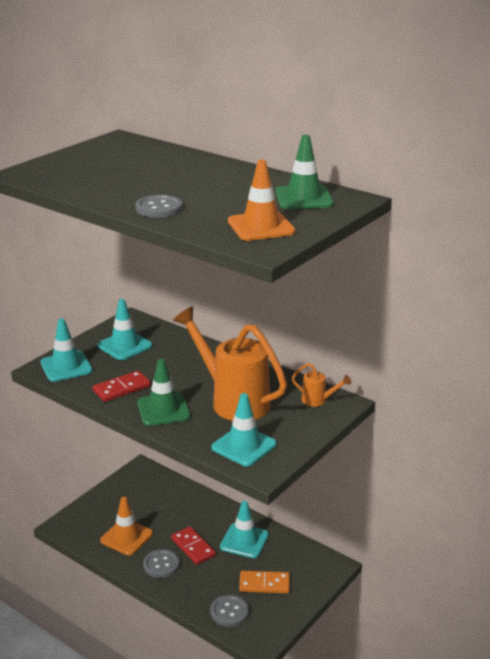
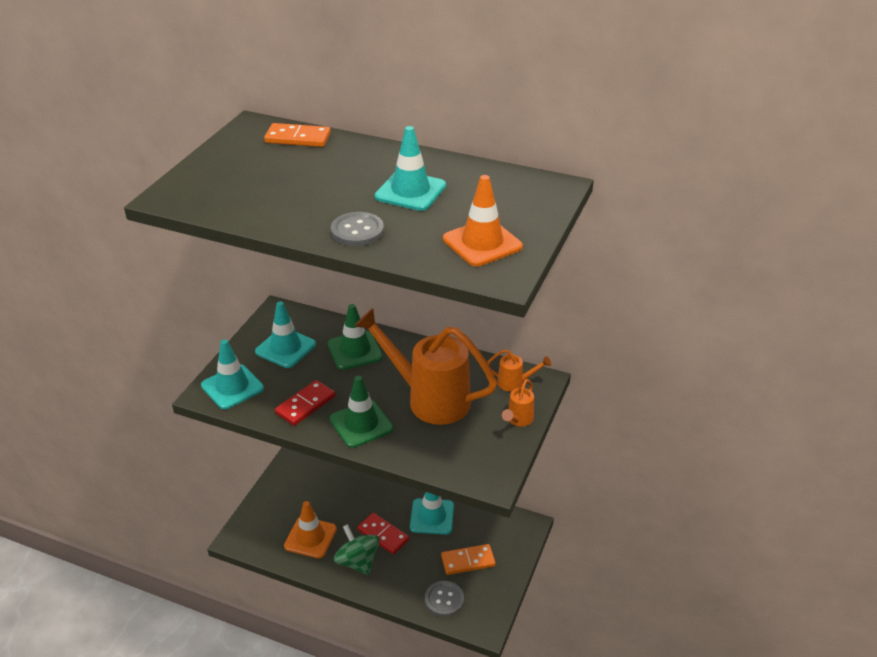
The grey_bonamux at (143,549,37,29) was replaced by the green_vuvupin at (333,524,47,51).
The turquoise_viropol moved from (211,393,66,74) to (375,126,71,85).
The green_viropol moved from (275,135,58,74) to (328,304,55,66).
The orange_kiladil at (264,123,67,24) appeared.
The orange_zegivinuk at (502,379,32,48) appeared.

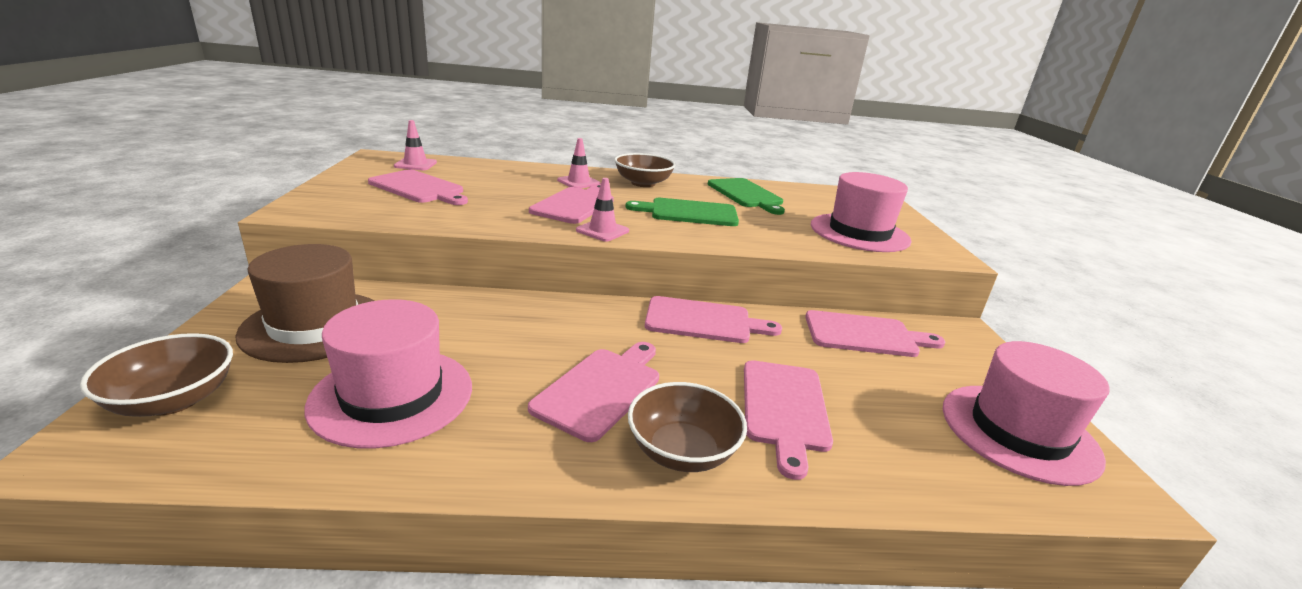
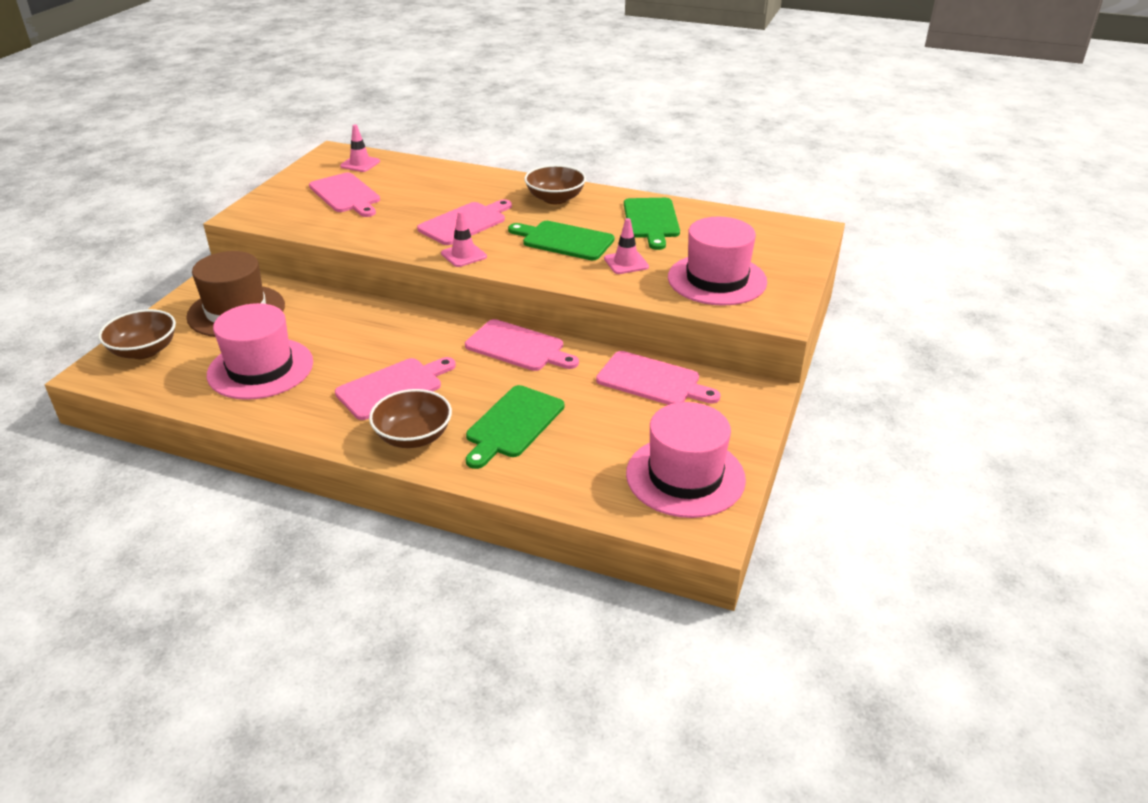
The pink_viropol moved from (557,138,43,50) to (604,218,45,56).
The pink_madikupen at (744,360,89,120) became the green_madikupen at (466,385,98,84).

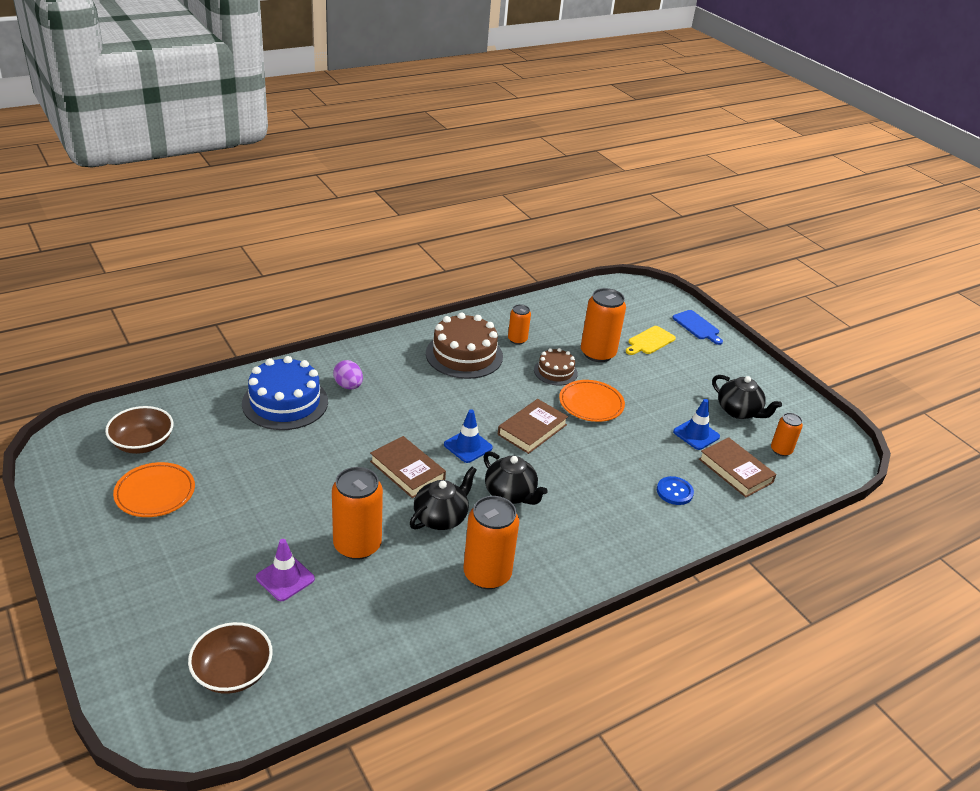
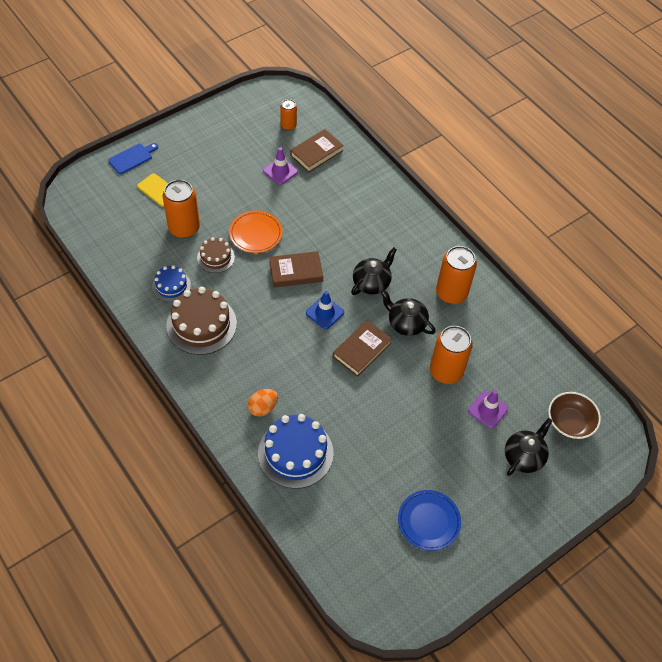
The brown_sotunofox at (105,406,69,48) disappeared.
The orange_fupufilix at (113,462,82,55) became the blue_fupufilix at (398,490,63,61).
The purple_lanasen at (333,360,30,30) became the orange_lanasen at (248,389,30,28).
The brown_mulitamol at (498,399,70,55) turned 45 degrees counterclockwise.
The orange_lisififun at (508,304,23,41) was replaced by the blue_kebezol at (152,265,39,37).
The blue_bonamux at (657,476,37,29) disappeared.
The blue_viropol at (673,399,47,51) became the purple_viropol at (263,147,35,38).
The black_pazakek moved from (712,375,70,44) to (505,418,48,58).

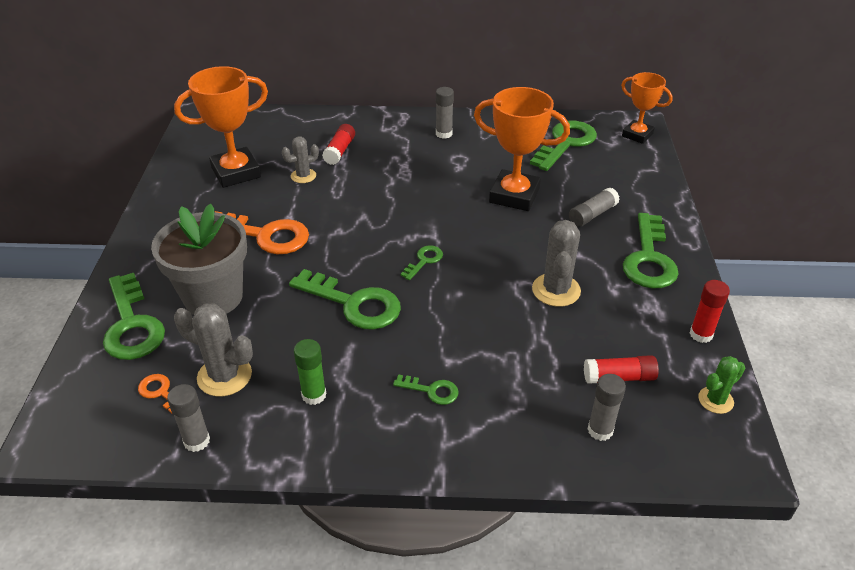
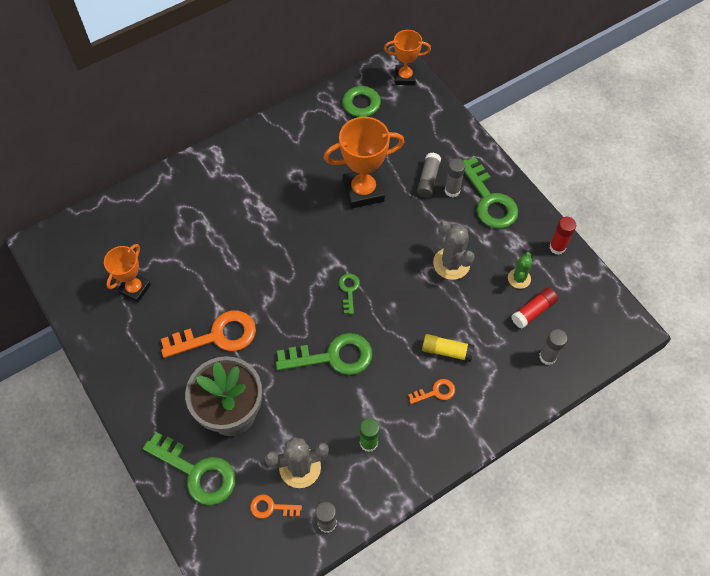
The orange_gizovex at (174,66,94,122) changed to 0.63 times the size.
The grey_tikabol at (282,137,37,46) disappeared.
The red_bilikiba at (322,124,33,41) disappeared.
The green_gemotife at (393,374,65,31) became the orange_gemotife at (408,379,47,25).
The grey_bilikiba moved from (436,87,18,52) to (445,158,20,39).
The green_tikabol moved from (698,356,47,58) to (508,252,24,37).
The yellow_bilikiba at (422,334,52,28) appeared.

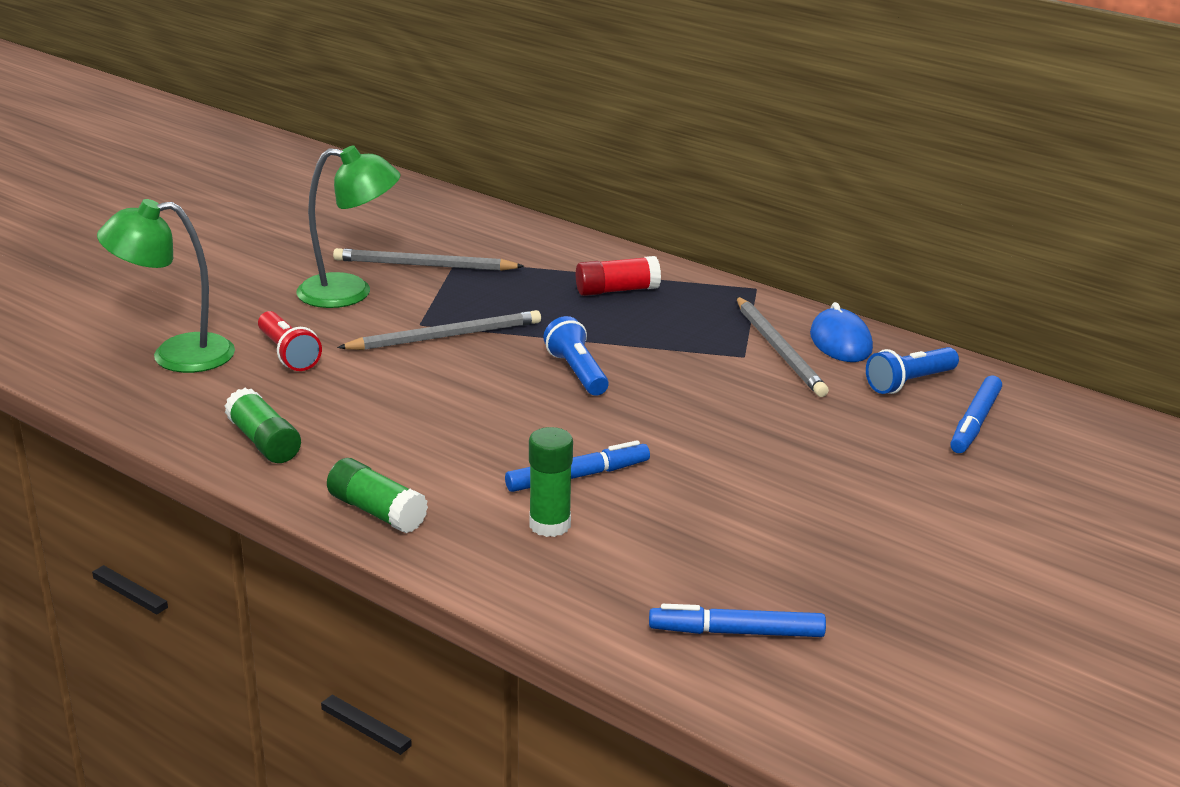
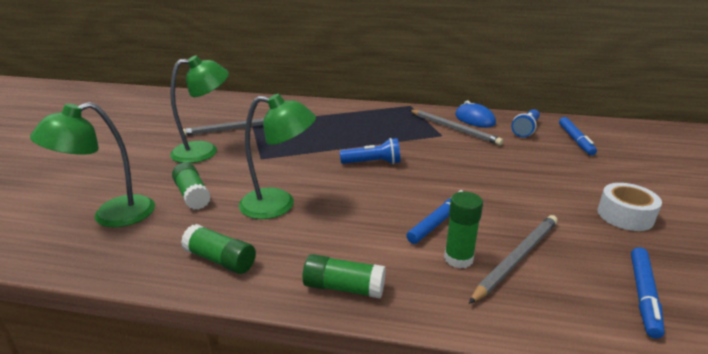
The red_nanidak at (258,311,64,60) was replaced by the green_bilikiba at (172,163,39,47).
The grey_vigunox moved from (337,310,204,40) to (469,215,89,89).
The blue_nanidak at (543,316,66,80) turned 135 degrees clockwise.
The red_bilikiba at (576,256,85,40) disappeared.
The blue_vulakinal at (649,604,177,33) turned 45 degrees counterclockwise.
The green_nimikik at (239,94,77,125) appeared.
The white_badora at (598,183,64,48) appeared.

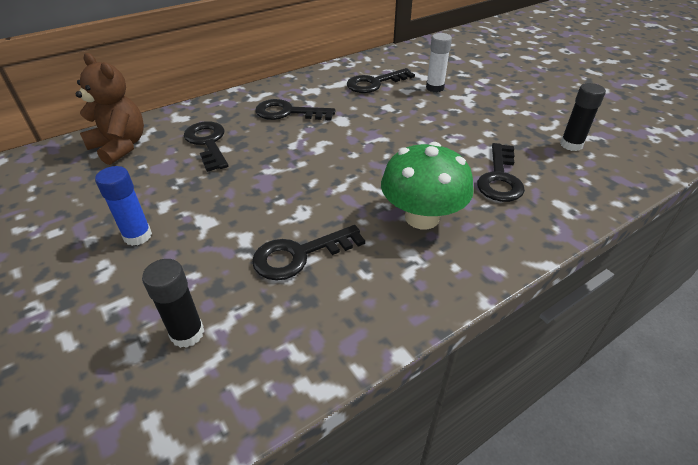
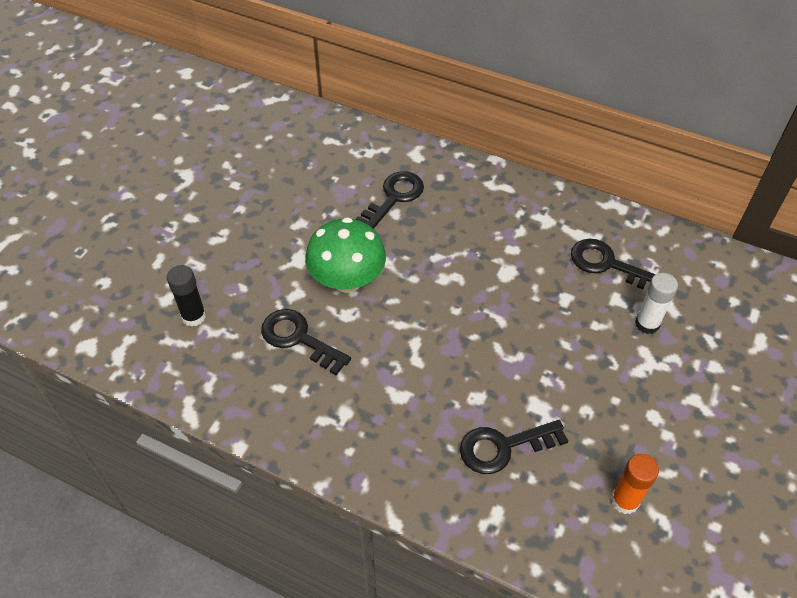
The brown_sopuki at (76,53,68,112) disappeared.
The blue_bilikiba at (95,166,57,80) disappeared.
The black_gemotife at (255,99,80,21) disappeared.
The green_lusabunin moved from (381,142,92,87) to (305,217,81,76).
The black_bilikiba at (560,83,46,68) became the orange_bilikiba at (611,454,48,60).

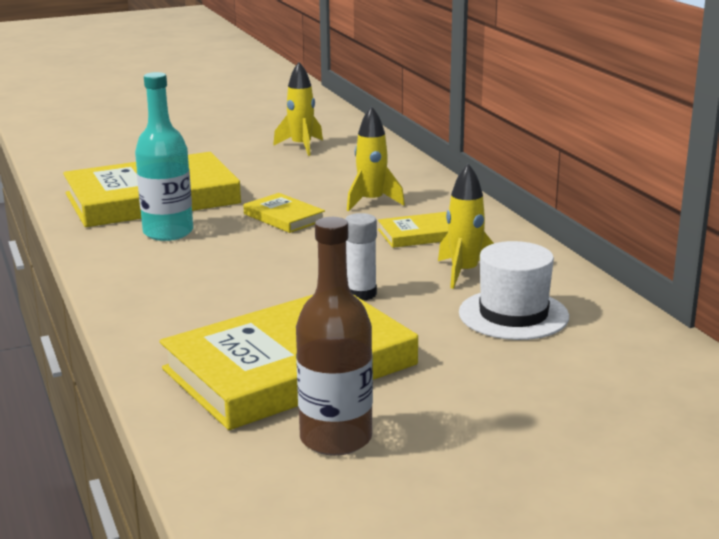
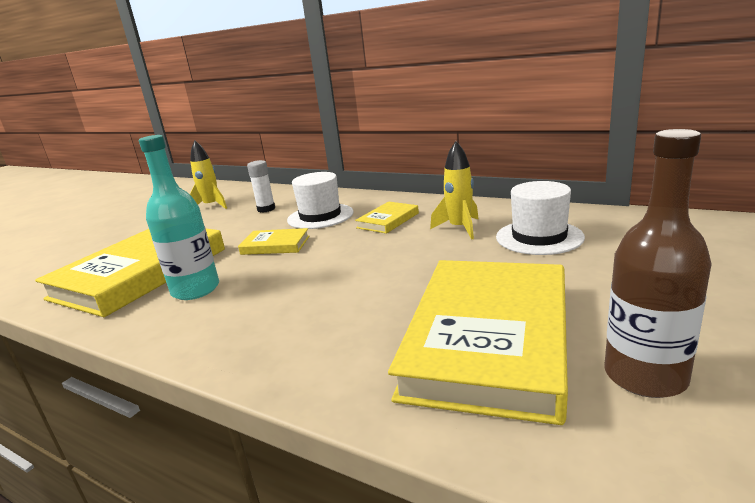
The white_bilikiba moved from (345,213,32,87) to (247,160,28,53).
The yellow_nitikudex at (347,106,58,105) was replaced by the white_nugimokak at (287,172,67,57).

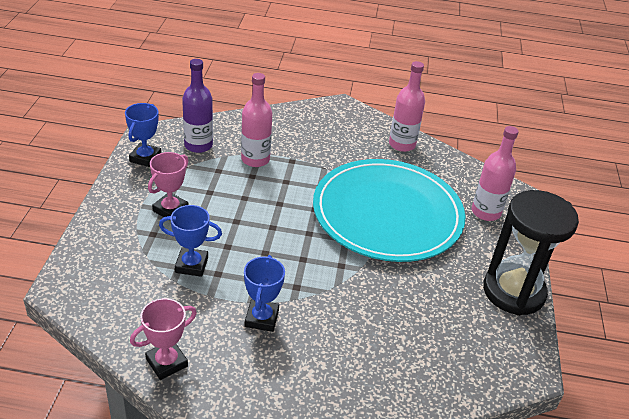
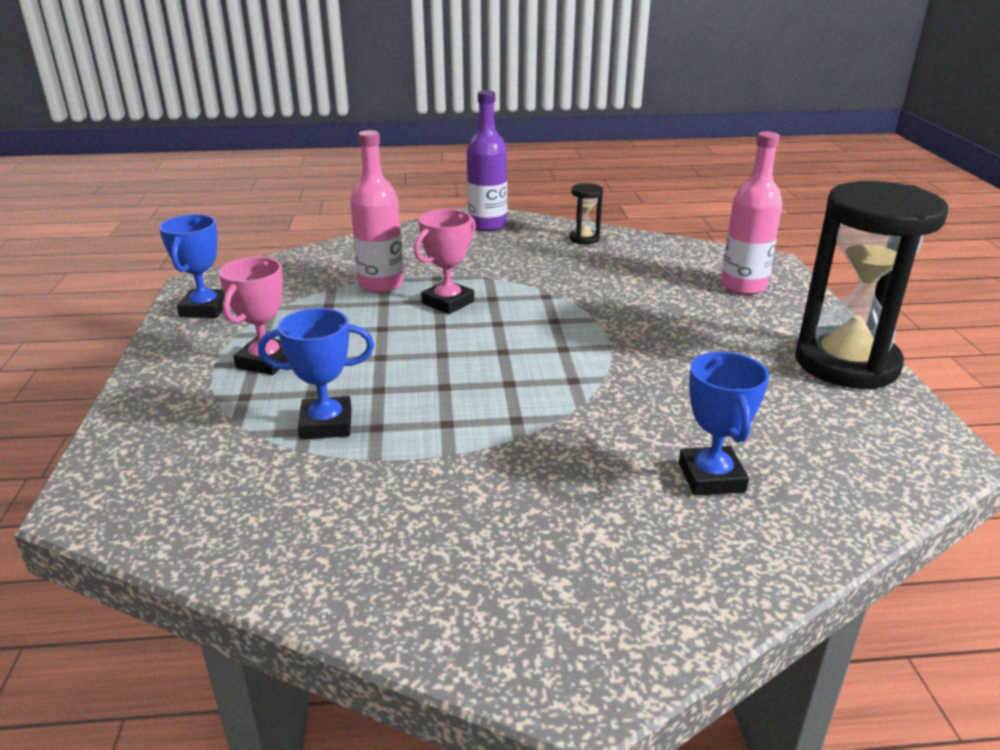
The pink_gizovex moved from (130,298,67,82) to (414,209,62,105).
The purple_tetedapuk moved from (182,59,31,94) to (467,90,40,142).
The blue_gizovex moved from (244,255,41,77) to (679,352,90,143).
The turquoise_fupufilix at (313,159,153,103) disappeared.
The pink_tetedapuk at (389,61,36,91) was replaced by the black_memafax at (569,183,34,61).

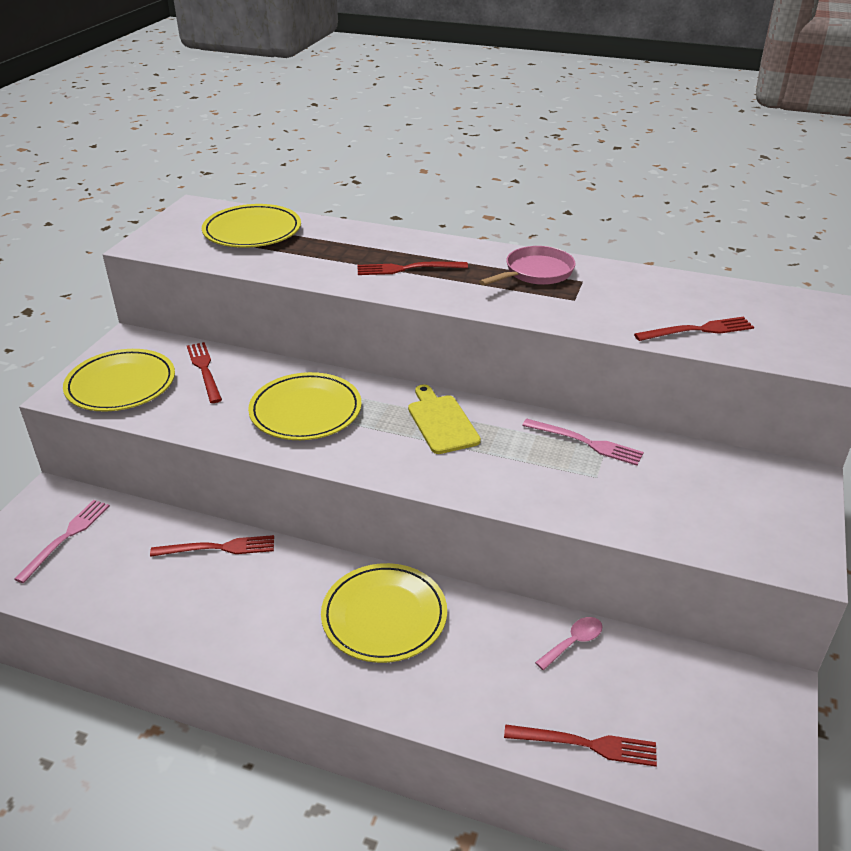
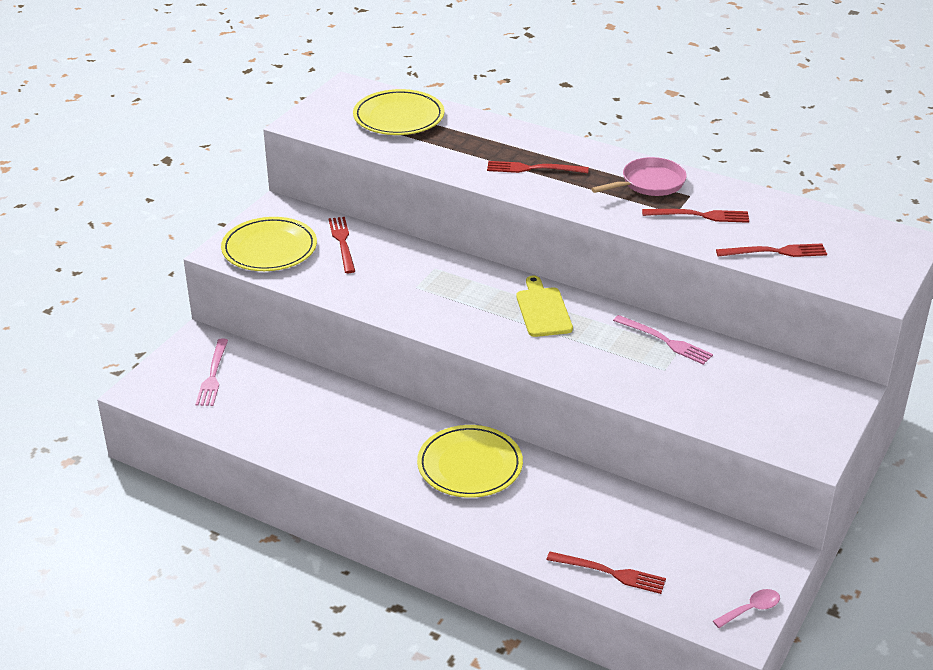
The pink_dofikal at (14,500,96,83) turned 150 degrees clockwise.
The red_dofikal moved from (150,535,124,22) to (642,209,107,14).
The yellow_fupufilix at (248,372,114,68) disappeared.
The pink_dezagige moved from (535,617,68,53) to (713,589,67,39).

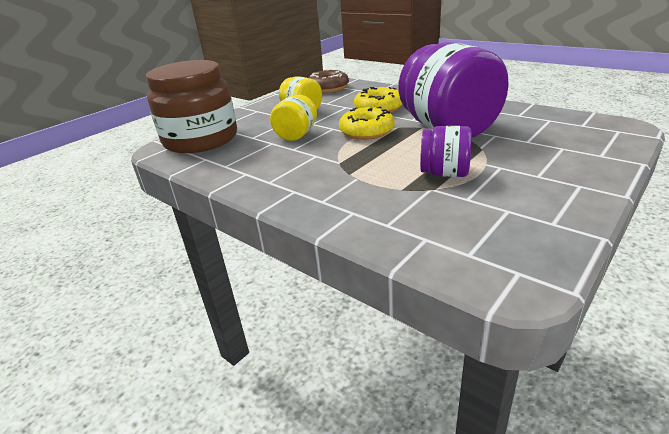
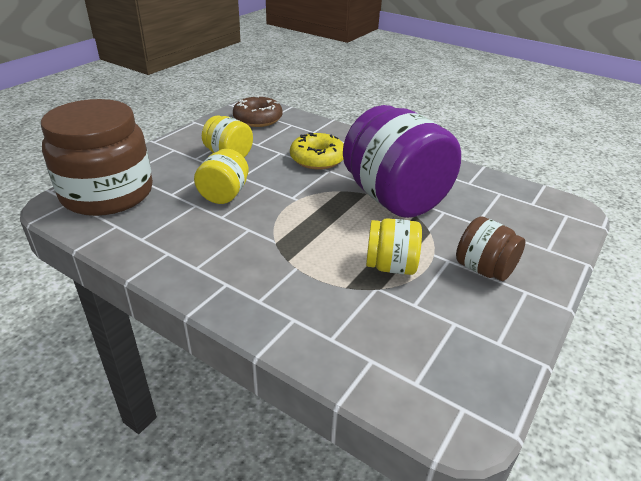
The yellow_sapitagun at (339,106,55,34) disappeared.
The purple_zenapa at (420,126,52,51) became the yellow_zenapa at (366,218,56,57).
The brown_zenapa at (456,217,69,64) appeared.

